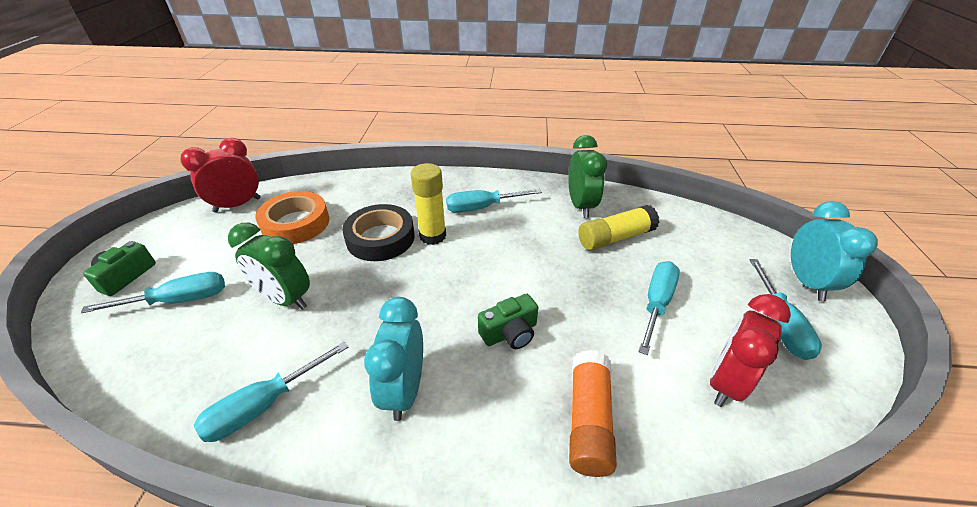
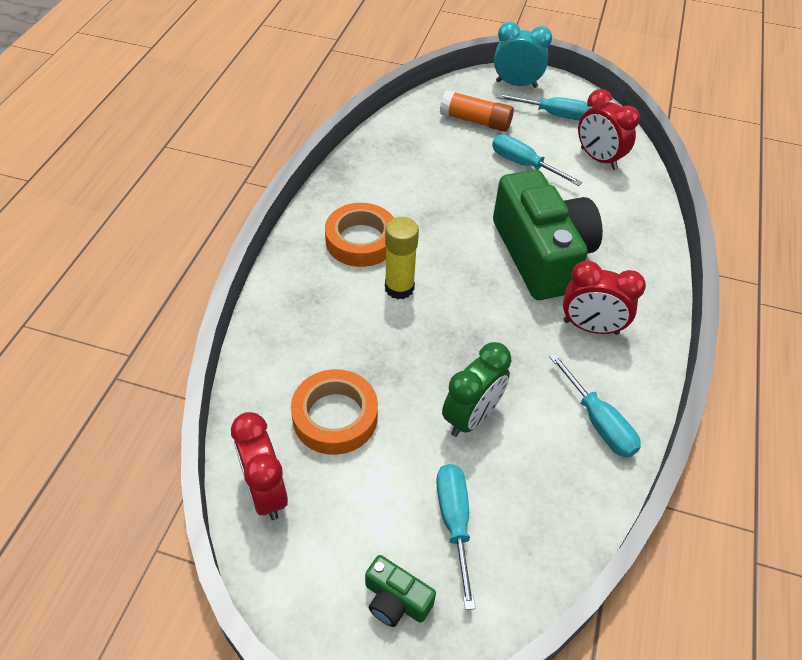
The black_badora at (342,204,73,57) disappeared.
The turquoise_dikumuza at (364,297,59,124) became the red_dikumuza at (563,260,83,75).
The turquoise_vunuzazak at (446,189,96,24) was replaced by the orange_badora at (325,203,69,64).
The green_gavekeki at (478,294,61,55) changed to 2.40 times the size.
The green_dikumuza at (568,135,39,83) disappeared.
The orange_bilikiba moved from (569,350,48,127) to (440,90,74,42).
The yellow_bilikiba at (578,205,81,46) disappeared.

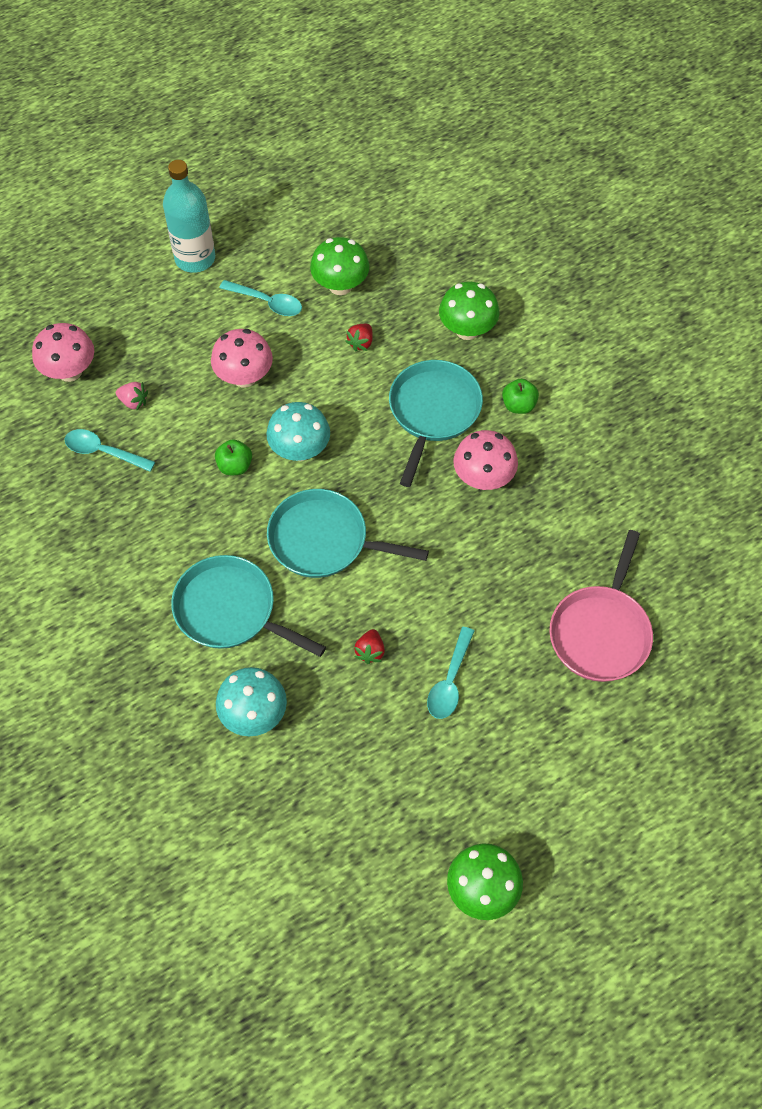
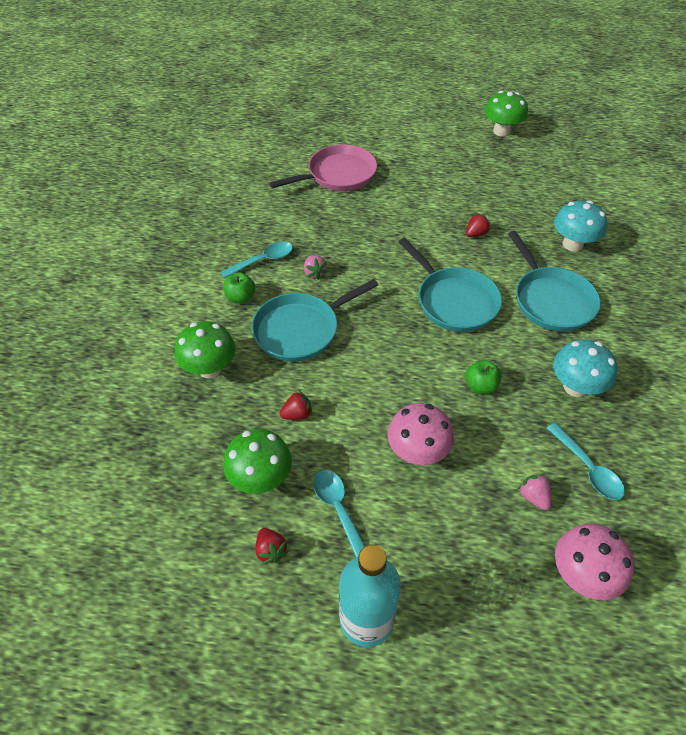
The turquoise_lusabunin moved from (266,402,64,59) to (553,339,64,58).
The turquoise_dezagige moved from (427,627,47,92) to (220,242,73,37).
The pink_lusabunin at (453,430,65,60) was replaced by the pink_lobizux at (304,255,23,25).
The red_lobizux at (255,528,34,37) appeared.

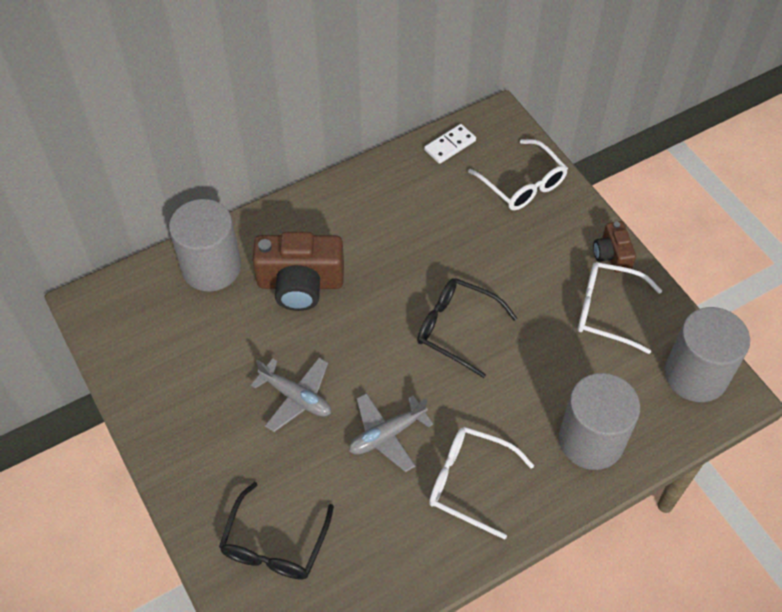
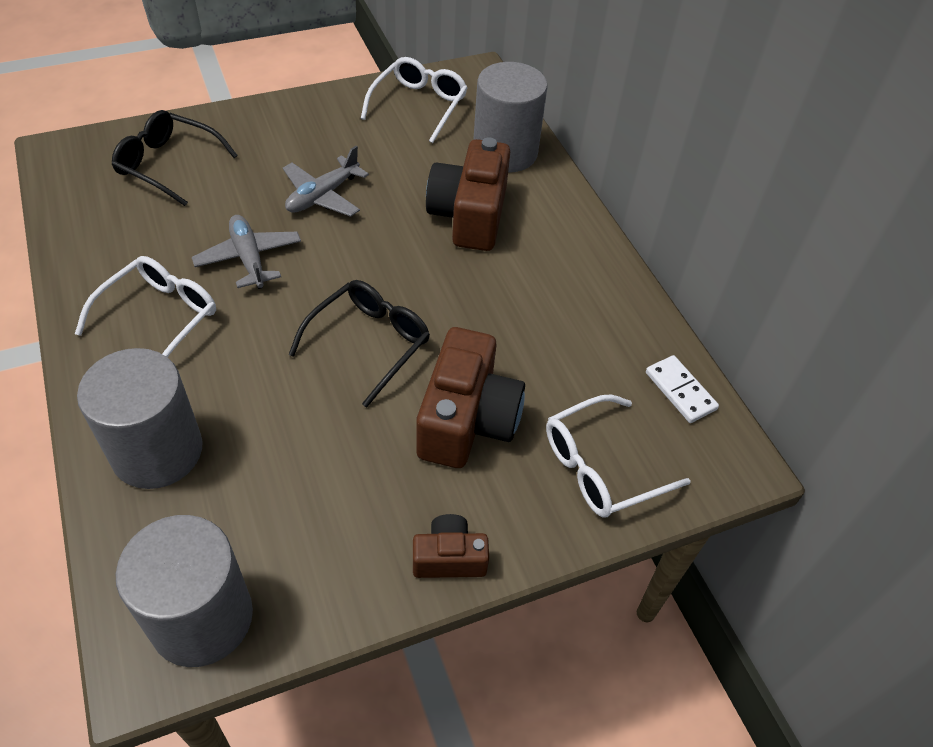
The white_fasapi moved from (578,262,84,92) to (361,57,106,86).
The brown_gavekeki at (416,327,109,141) appeared.

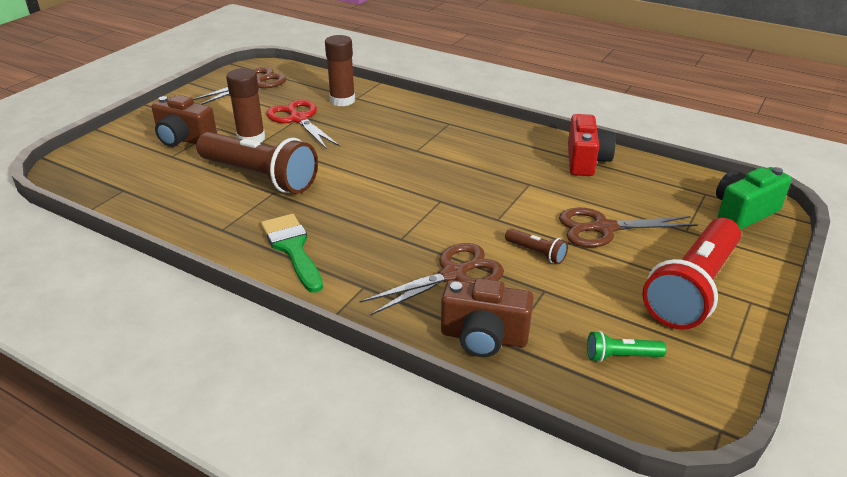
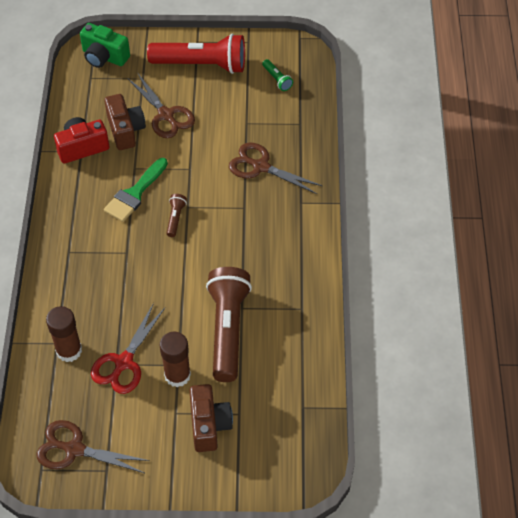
The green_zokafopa moved from (261,214,62,79) to (104,158,64,64).
The brown_gavekeki moved from (441,278,93,79) to (104,94,42,56).
The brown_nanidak moved from (505,228,63,36) to (166,194,21,43).

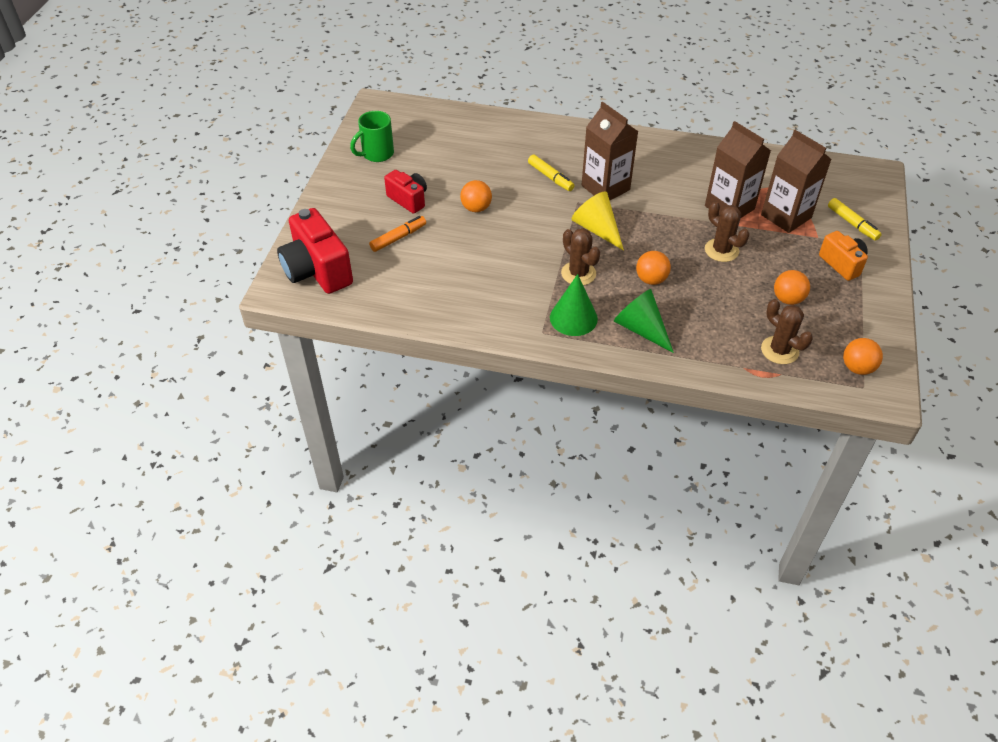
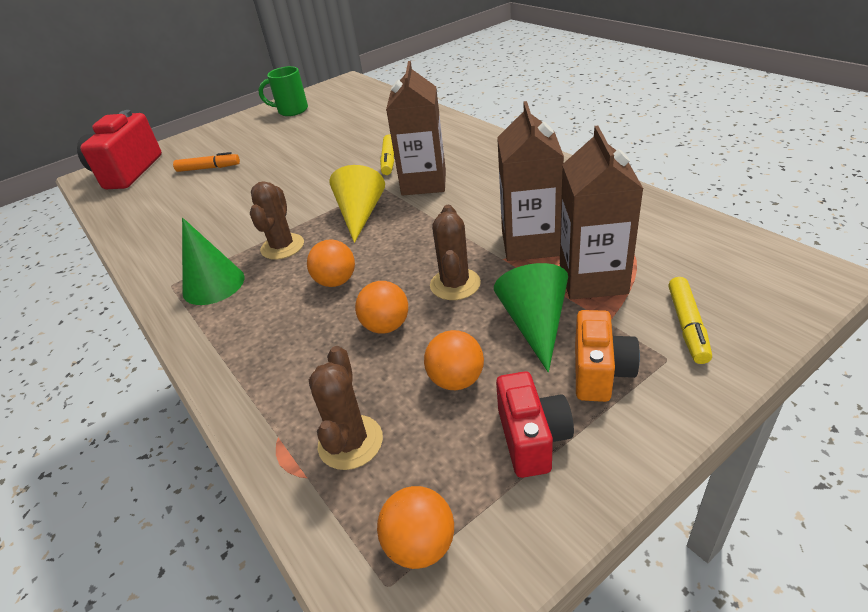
The red_gavekeki moved from (384,170,43,44) to (496,371,78,107).
The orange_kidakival moved from (460,180,32,32) to (355,281,53,53).
The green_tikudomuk moved from (614,289,60,64) to (494,263,74,110).

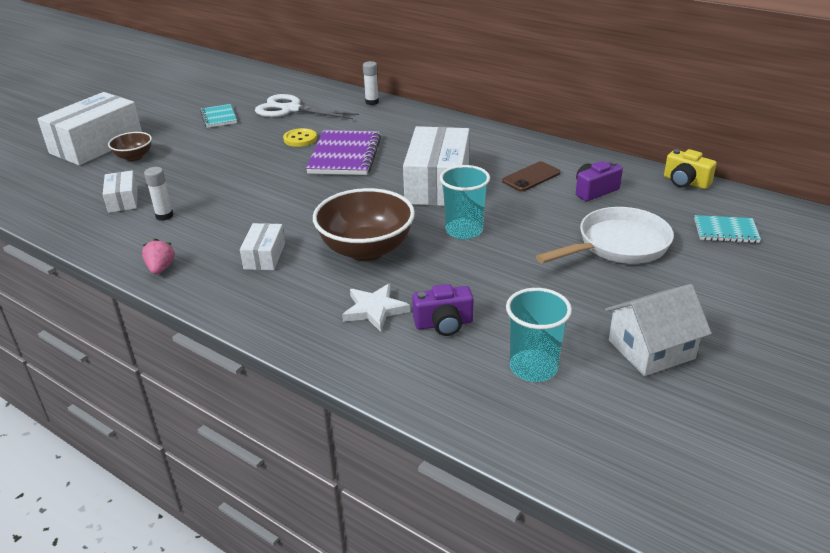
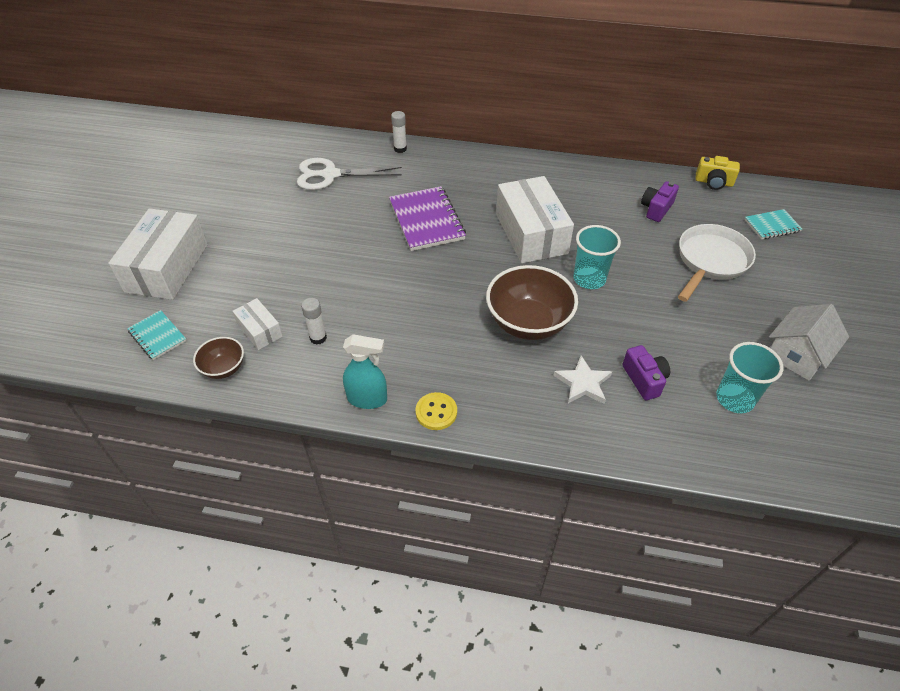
The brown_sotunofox moved from (108,132,44,29) to (193,337,51,42).
The pink_lobizux at (142,239,33,36) was replaced by the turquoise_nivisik at (343,334,44,75).
The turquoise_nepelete moved from (200,104,37,24) to (127,310,60,50).
The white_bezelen at (240,223,45,47) disappeared.
The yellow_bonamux moved from (283,128,34,19) to (415,392,42,38).
The purple_gavekeki at (412,284,62,52) turned 75 degrees counterclockwise.
The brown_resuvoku at (502,161,59,31) disappeared.

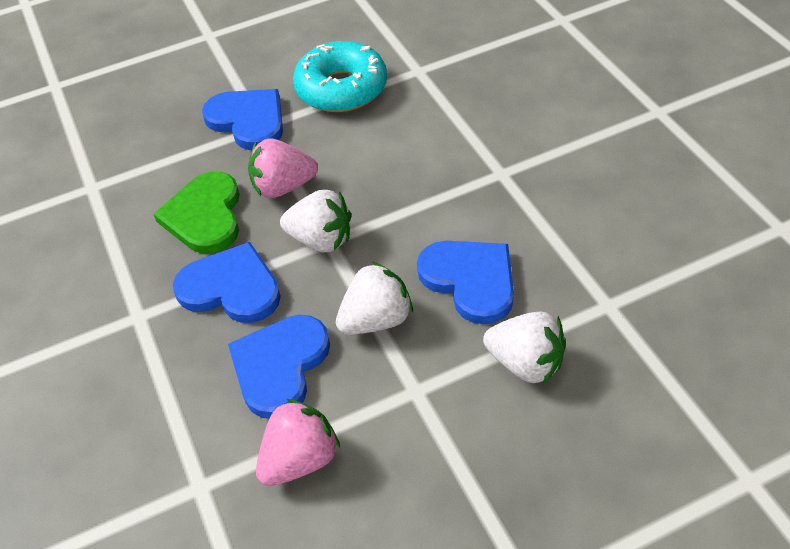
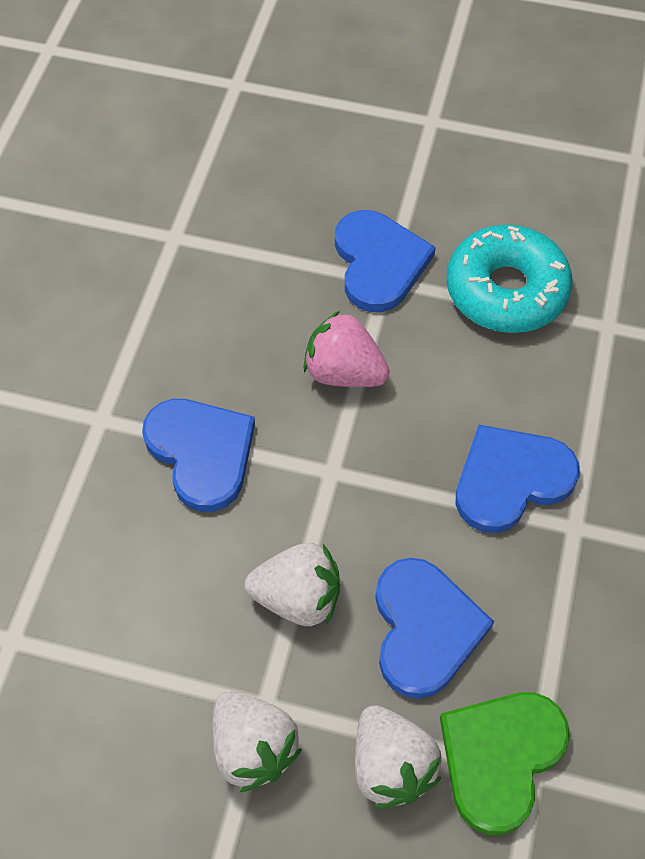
The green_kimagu moved from (153,172,87,82) to (440,692,130,143).
The blue_kimagu moved from (228,315,102,104) to (455,425,125,108).
The pink_lobizux at (256,399,84,87) disappeared.
The white_lobizux moved from (280,190,71,62) to (212,692,90,100).

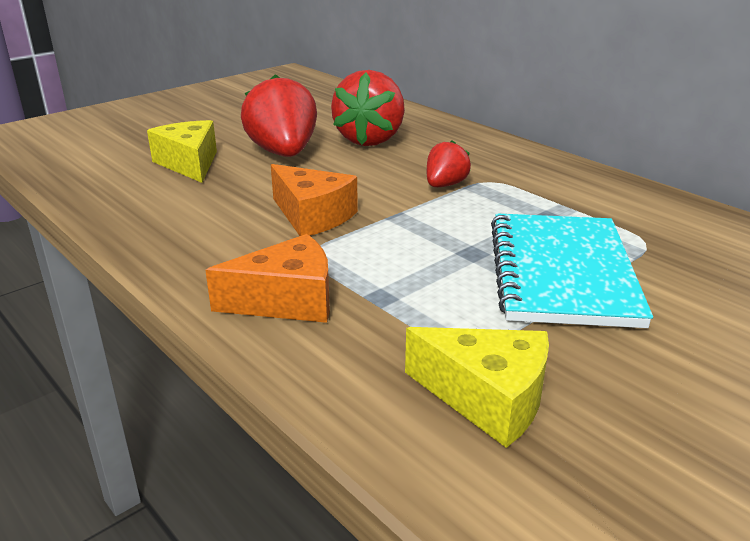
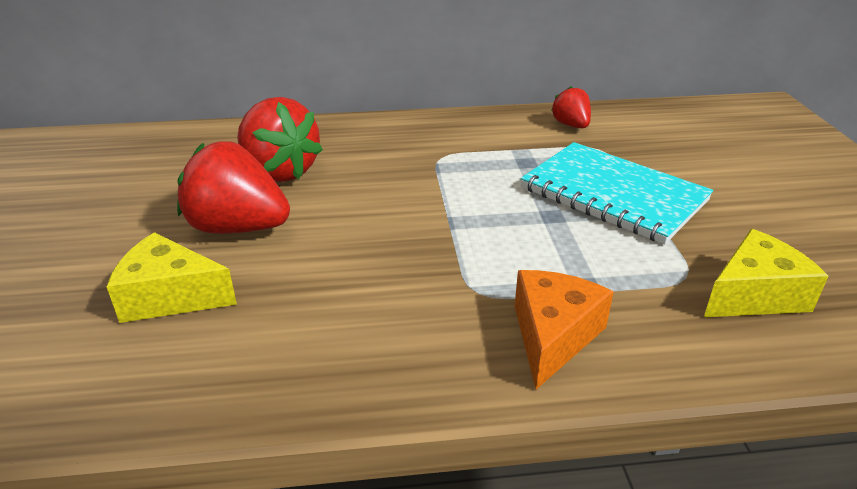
The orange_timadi at (271,164,87,72) disappeared.
The red_lobizux moved from (427,140,44,47) to (551,86,40,42).

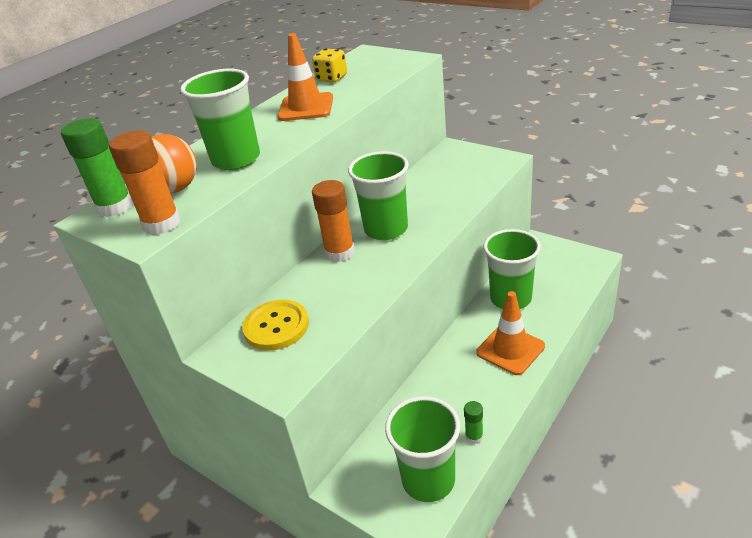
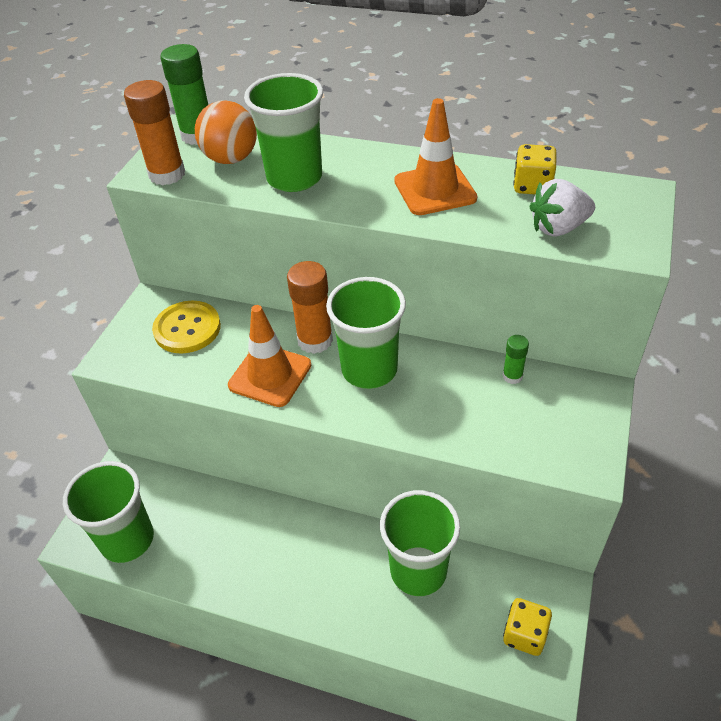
The green_bilikiba moved from (464,401,19,43) to (503,335,26,49).
The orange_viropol moved from (476,291,69,84) to (228,305,83,102).
The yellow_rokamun at (503,598,49,58) appeared.
The white_lobizux at (529,179,66,57) appeared.

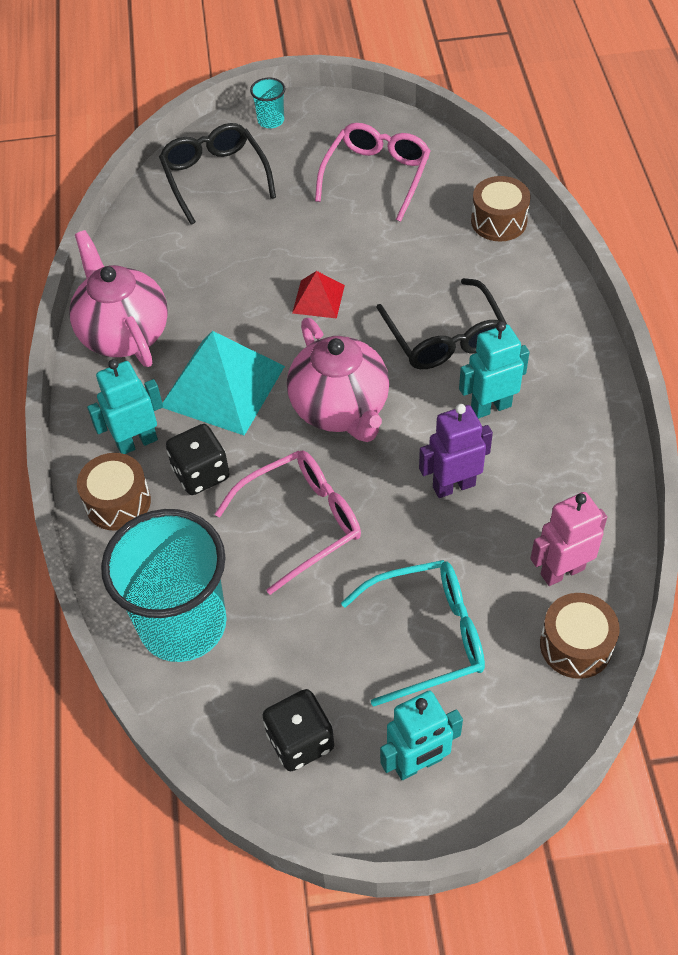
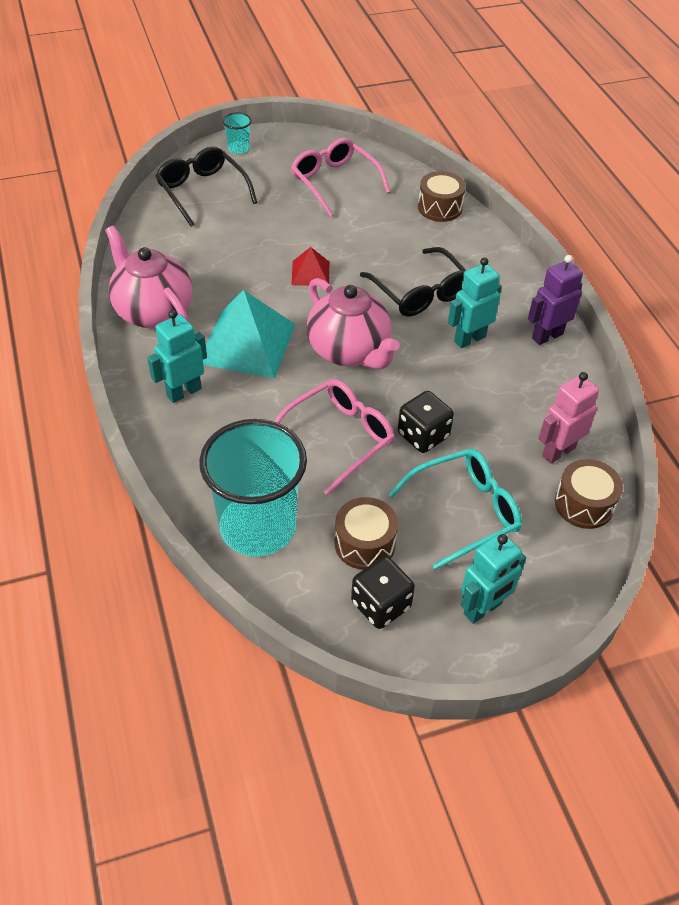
The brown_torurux moved from (77,453,74,78) to (335,497,63,73).
The black_rokamun moved from (166,424,64,71) to (398,391,56,62).
The pink_fasapi at (315,123,115,99) turned 45 degrees counterclockwise.
The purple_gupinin moved from (419,404,74,94) to (528,255,55,90).

